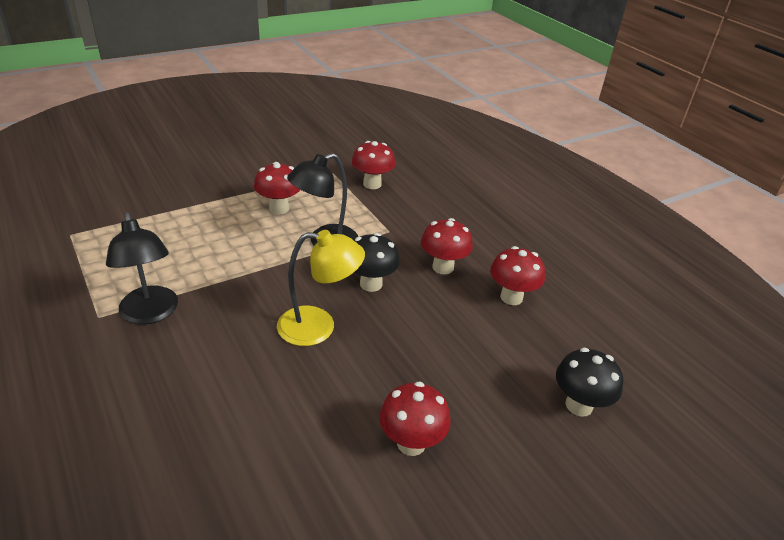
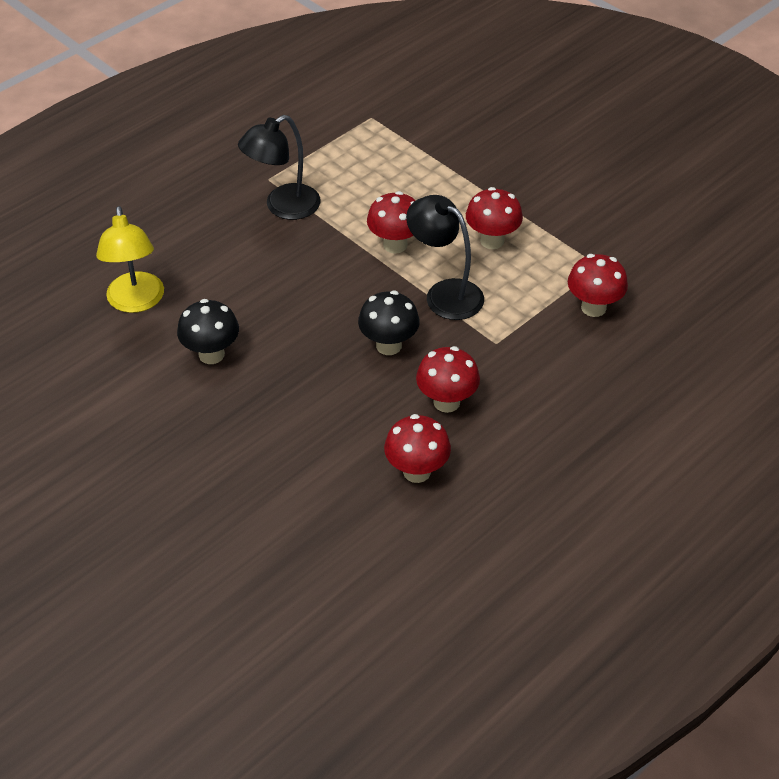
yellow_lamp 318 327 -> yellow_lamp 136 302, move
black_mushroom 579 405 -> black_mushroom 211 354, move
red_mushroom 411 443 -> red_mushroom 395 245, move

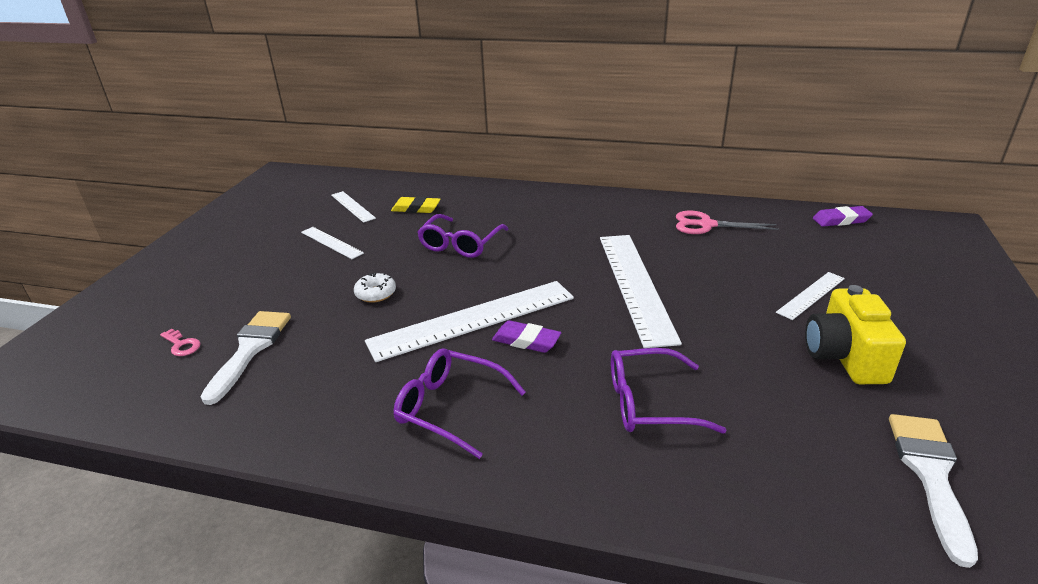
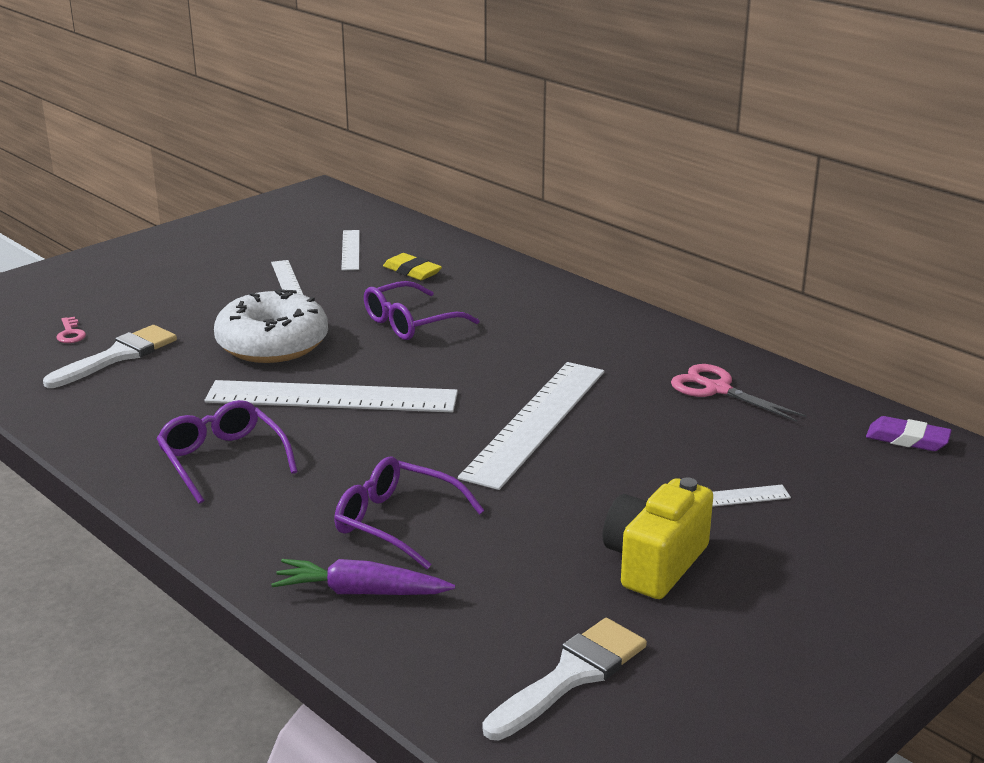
white_donut 376 293 -> white_donut 272 344, x2.34
none -> purple_carrot 361 592
purple_eraser 526 341 -> none

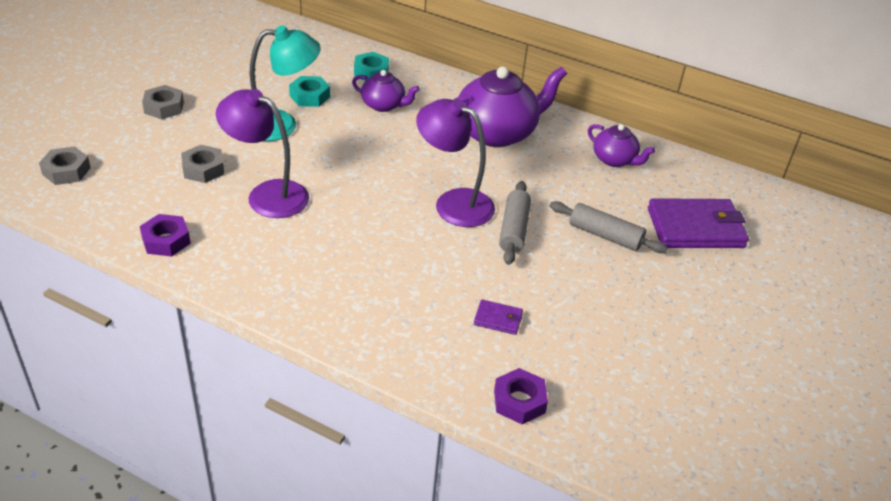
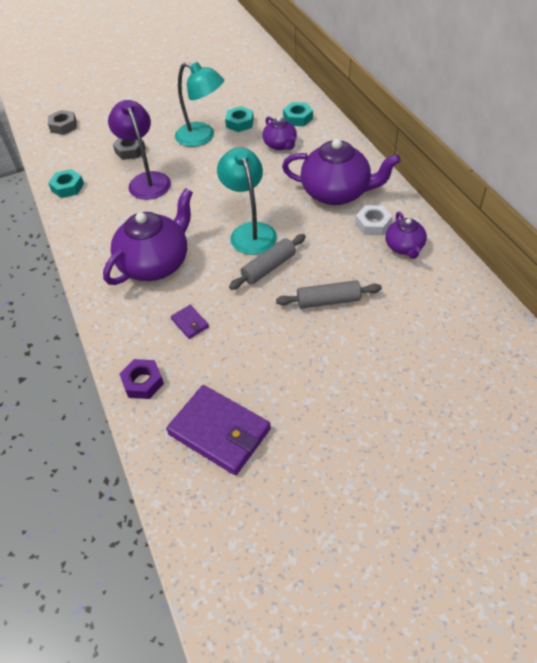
purple_nut 166 240 -> turquoise_nut 67 187
none -> purple_teapot 156 263
purple_wallet 695 228 -> purple_wallet 219 432, move
purple_lamp 453 203 -> turquoise_lamp 250 231
grey_rolling_pin 605 236 -> grey_rolling_pin 328 301, 75 degrees counterclockwise
none -> white_nut 373 224
grey_nut 164 107 -> none

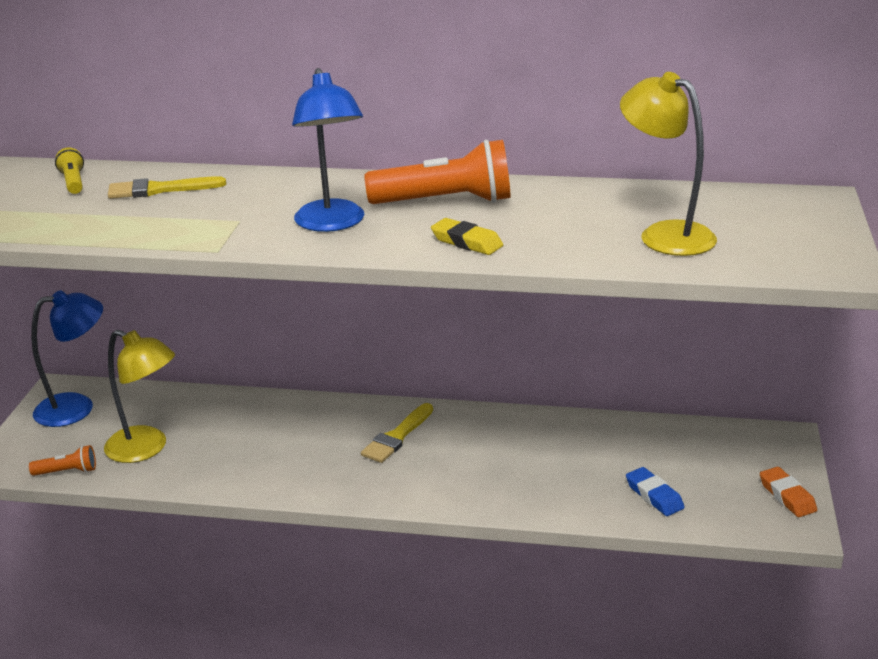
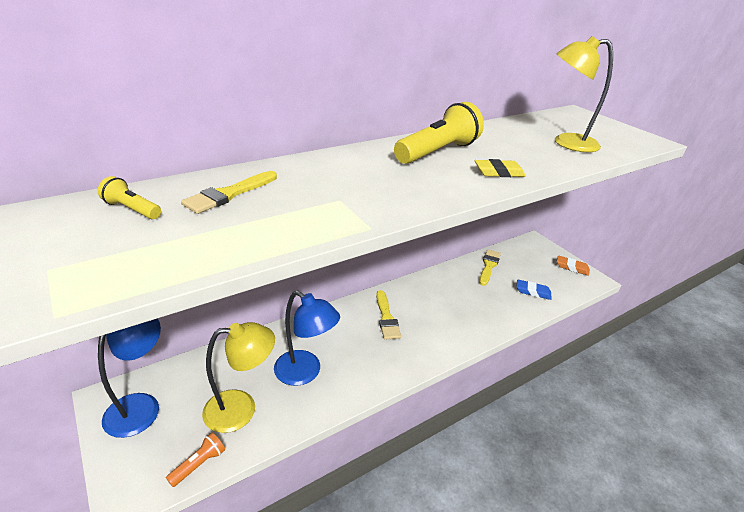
blue_lamp 332 224 -> blue_lamp 305 373, move
orange_flashlight 446 202 -> yellow_flashlight 437 152
none -> yellow_brush 488 266

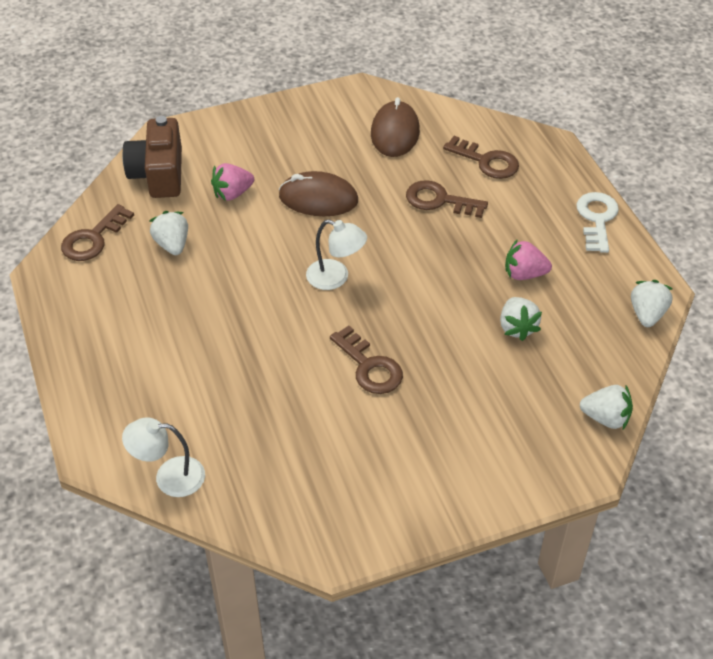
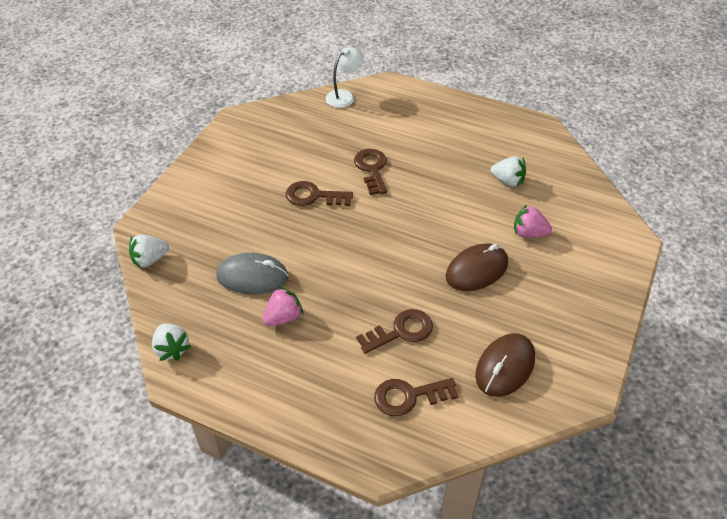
white_strawberry 517 327 -> grey_mouse 252 276
brown_key 93 238 -> brown_key 372 169, move
brown_mouse 395 133 -> brown_mouse 505 367, 75 degrees clockwise
pink_strawberry 232 193 -> pink_strawberry 529 233, 90 degrees counterclockwise
brown_camera 158 174 -> none
white_lamp 336 278 -> none
white_key 597 219 -> none

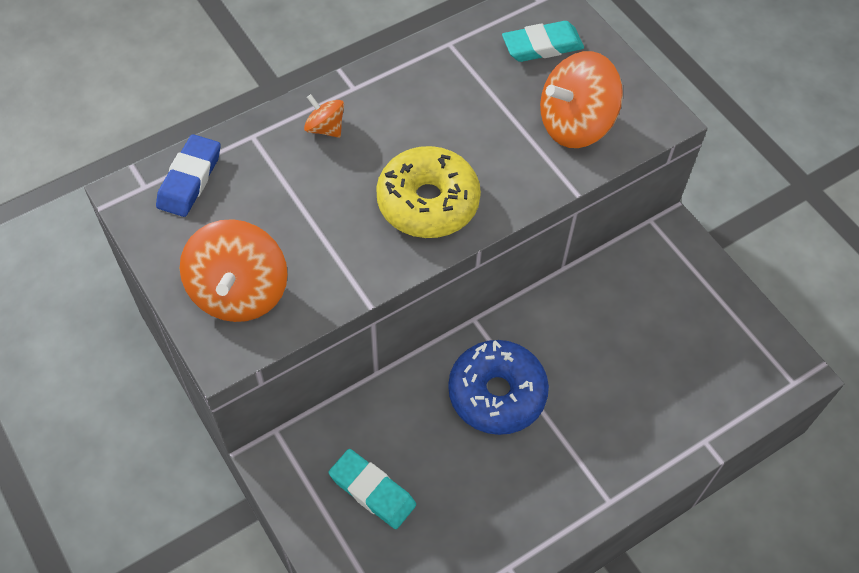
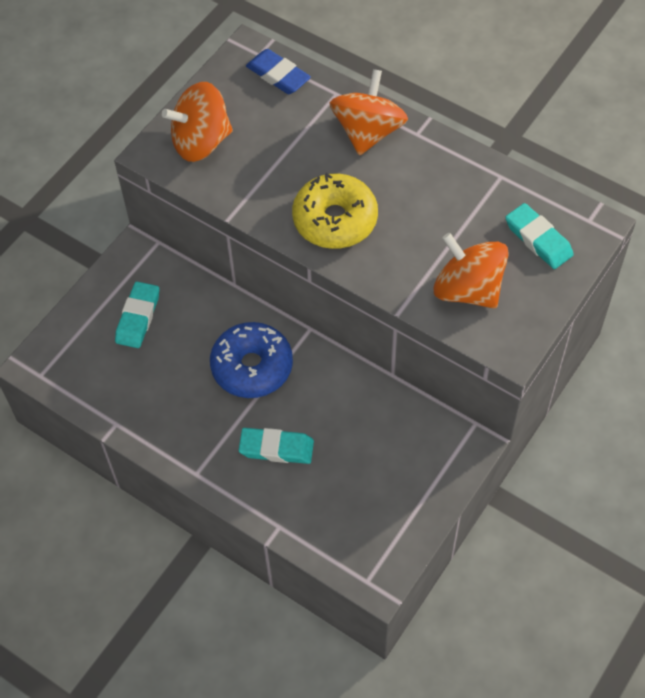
none -> turquoise_eraser 276 448
blue_eraser 190 179 -> blue_eraser 278 75, 45 degrees clockwise
orange_spinning_top 325 128 -> orange_spinning_top 368 132, x1.99

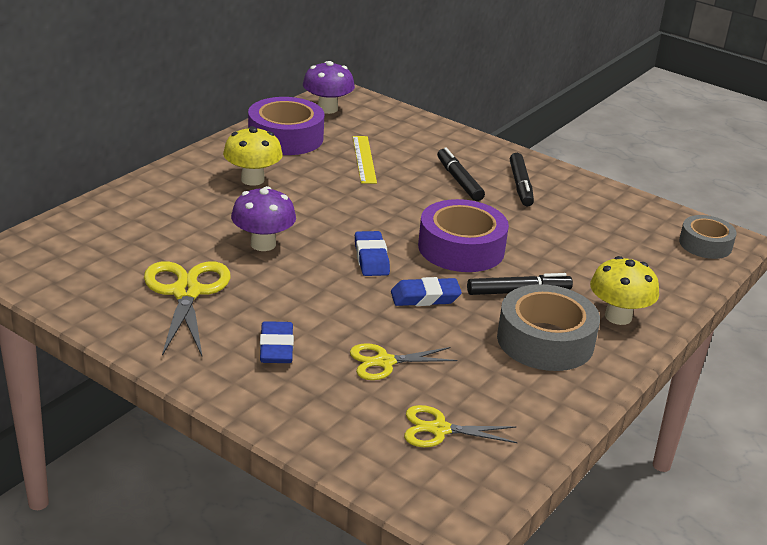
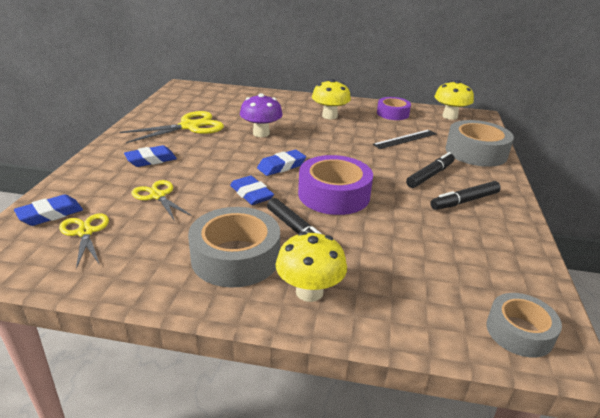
none -> blue_eraser 50 214
yellow_ruler 364 159 -> black_ruler 405 139
purple_tape 285 137 -> purple_tape 392 113, x0.62
purple_mushroom 327 109 -> yellow_mushroom 450 116
none -> grey_tape 476 152

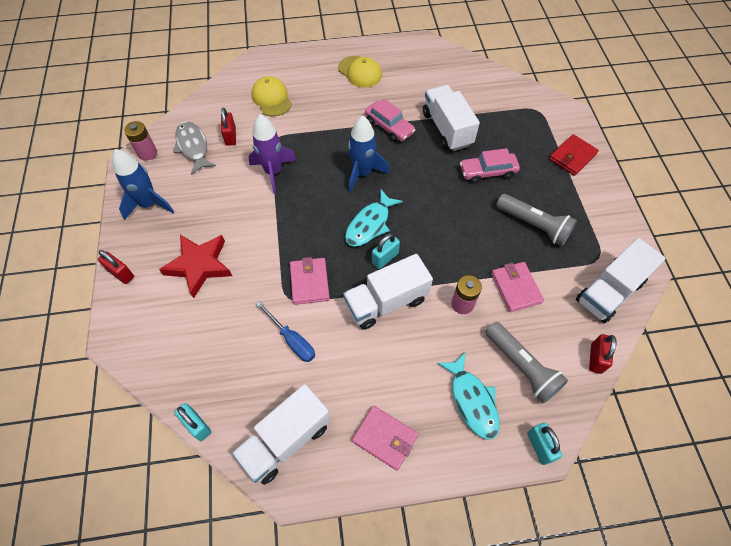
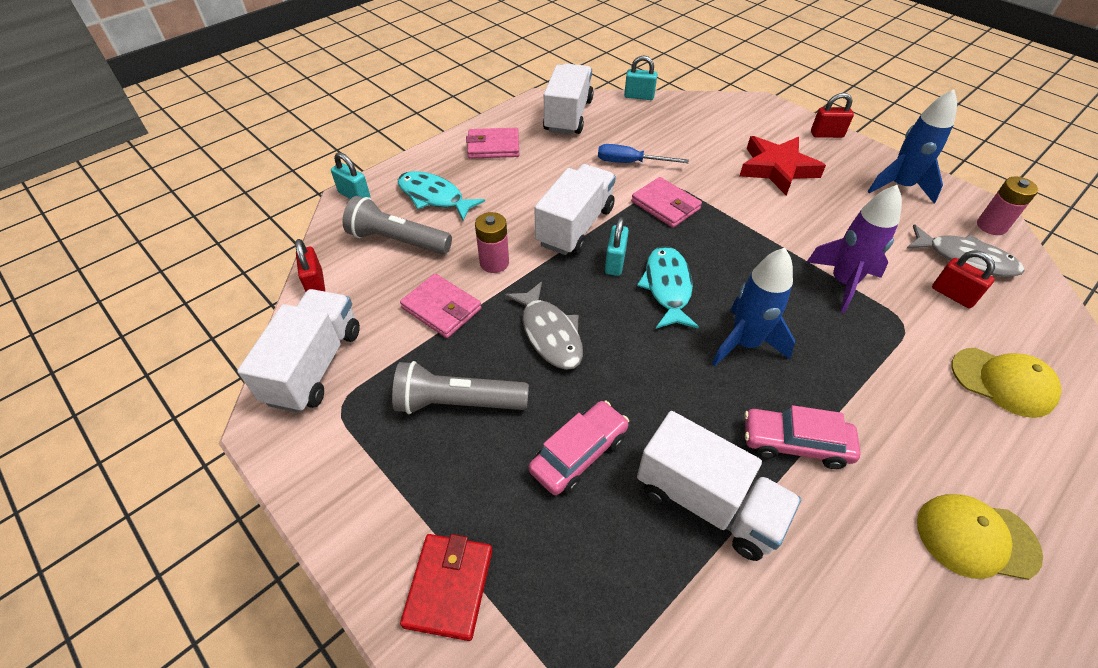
none -> grey_fish 549 334

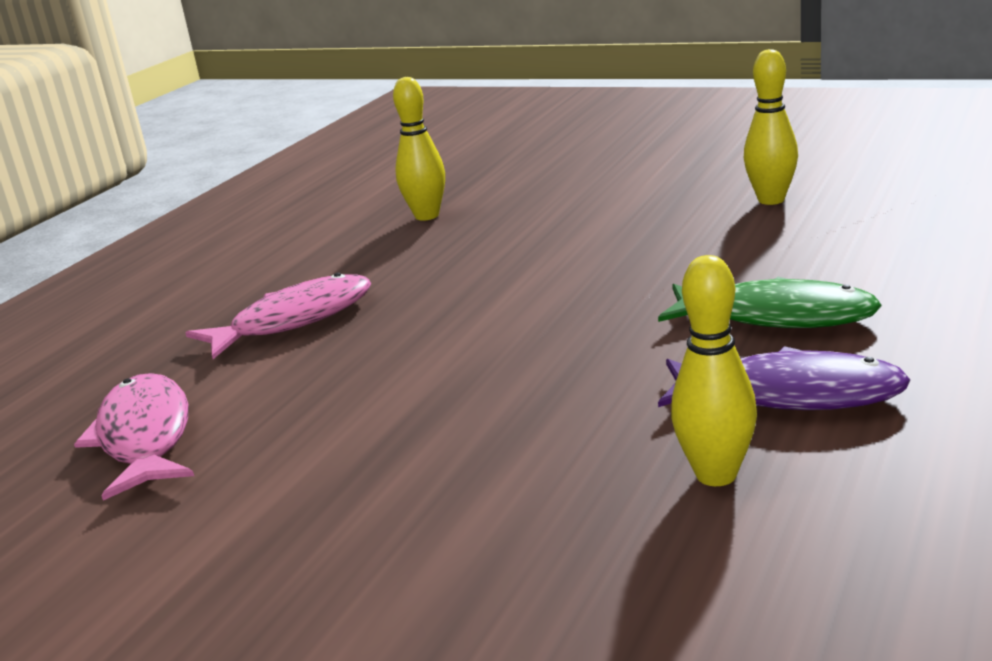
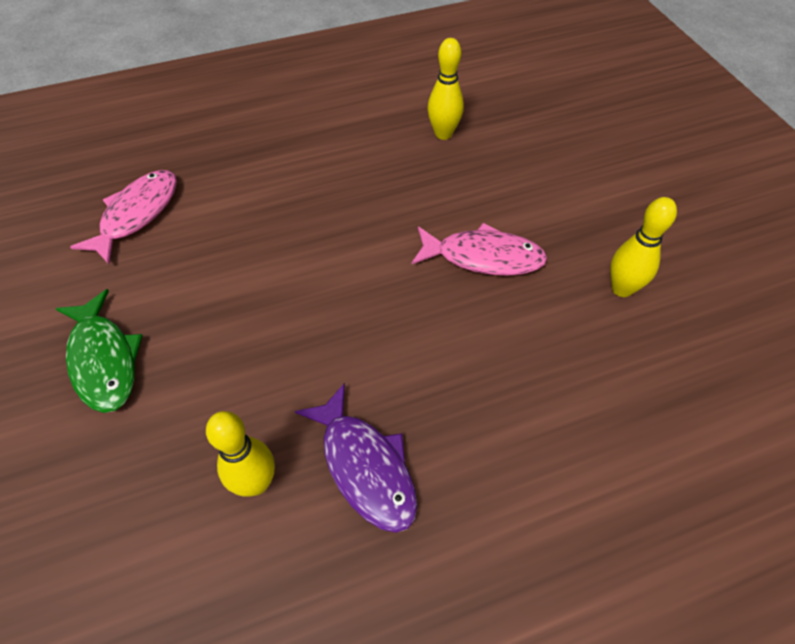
green_fish 777 316 -> green_fish 104 360, move
pink_fish 294 320 -> pink_fish 483 257, move

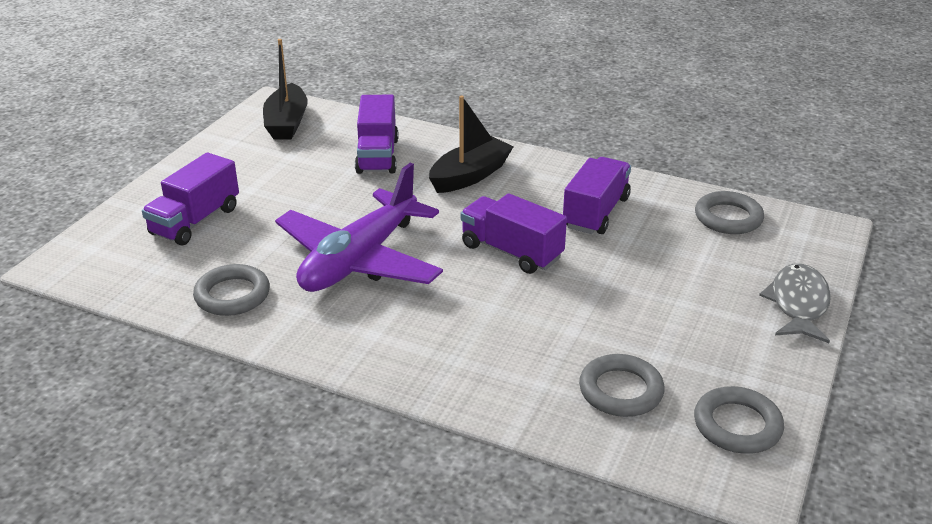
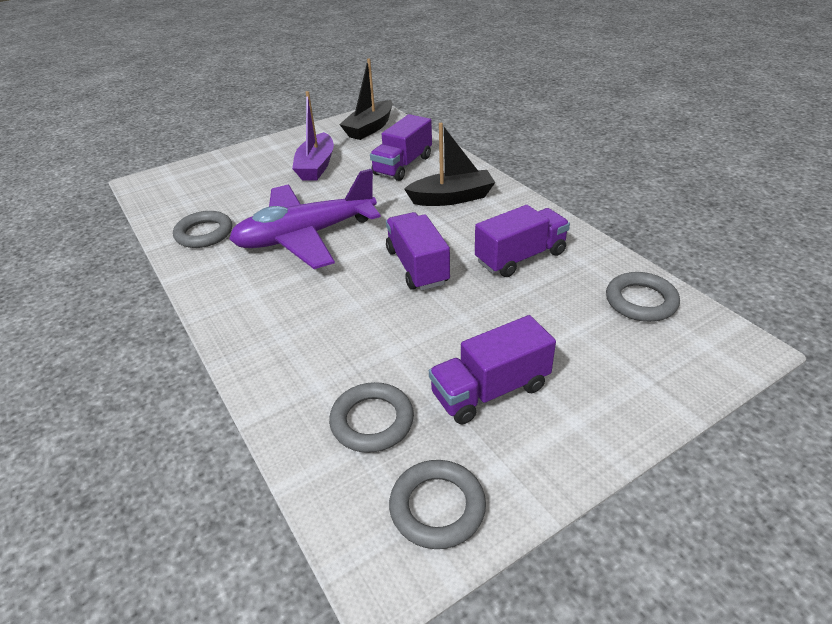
none -> purple_boat 316 166
purple_truck 195 221 -> purple_truck 490 390, move
grey_fish 798 304 -> none

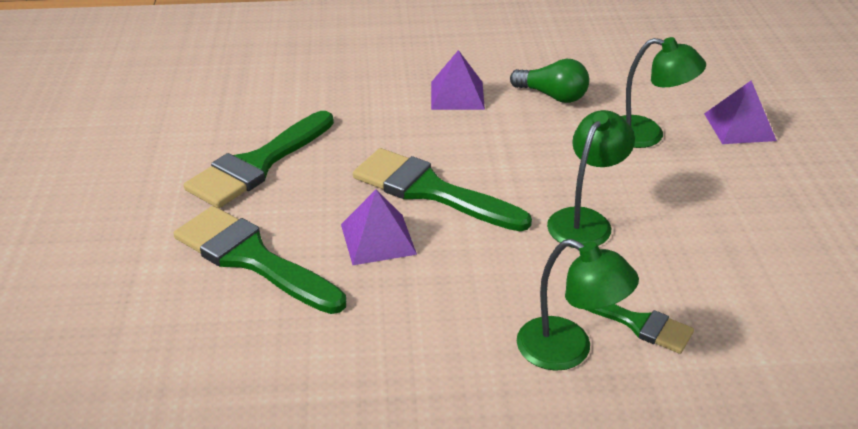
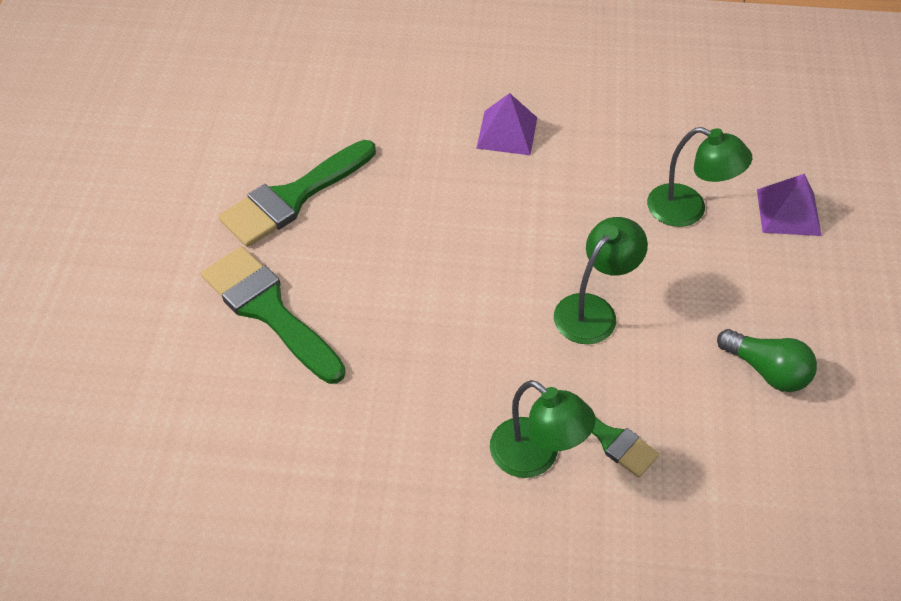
green_light_bulb 552 96 -> green_light_bulb 766 370, move
purple_pyramid 378 239 -> none
green_brush 430 190 -> none

